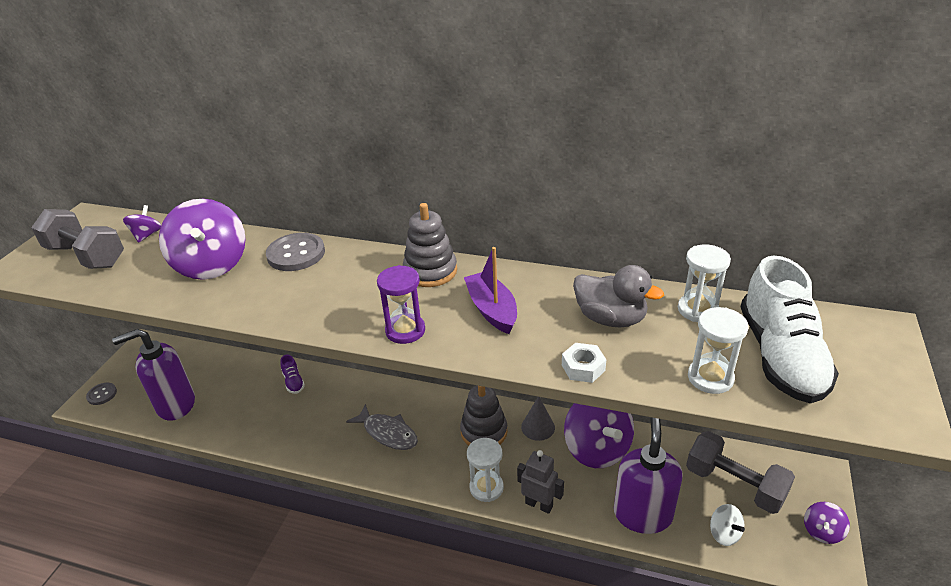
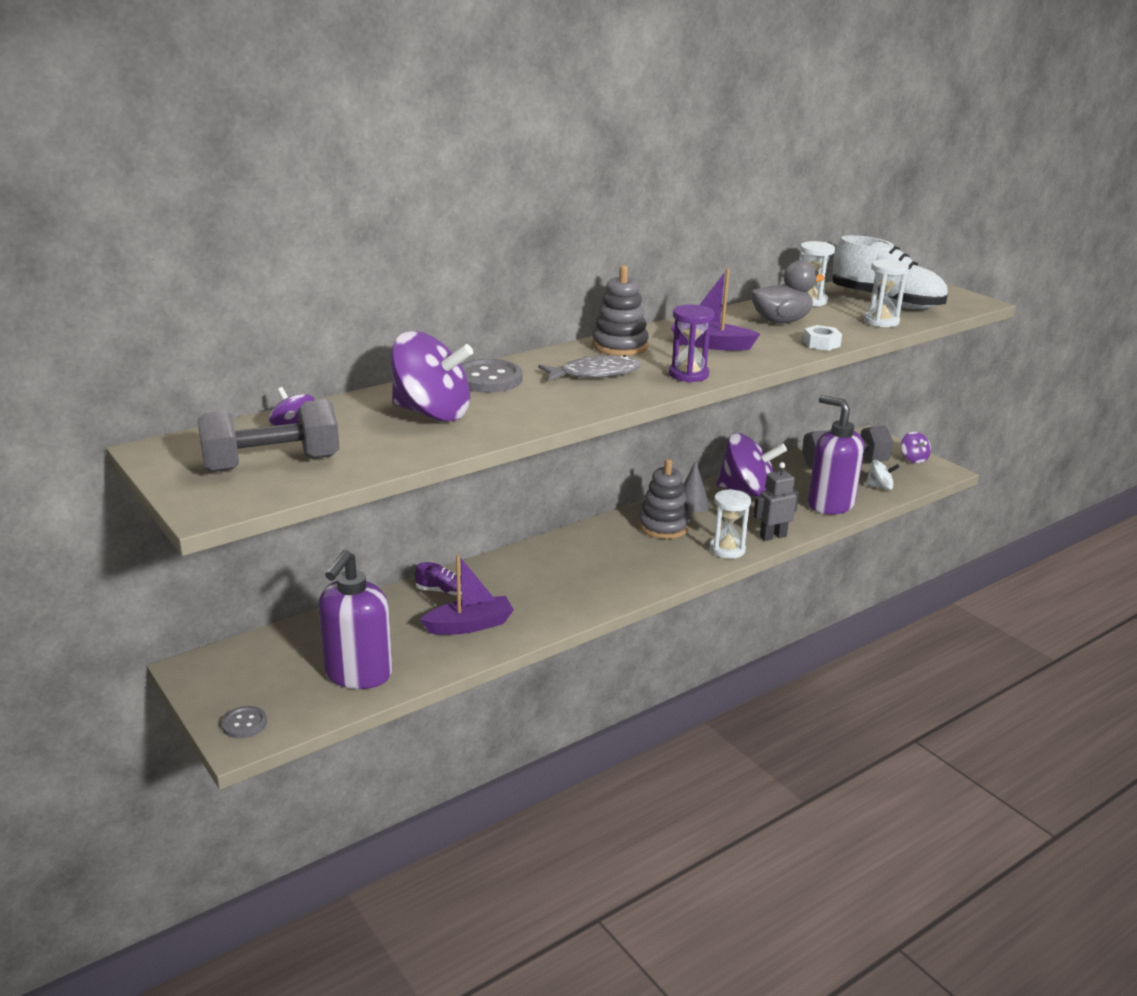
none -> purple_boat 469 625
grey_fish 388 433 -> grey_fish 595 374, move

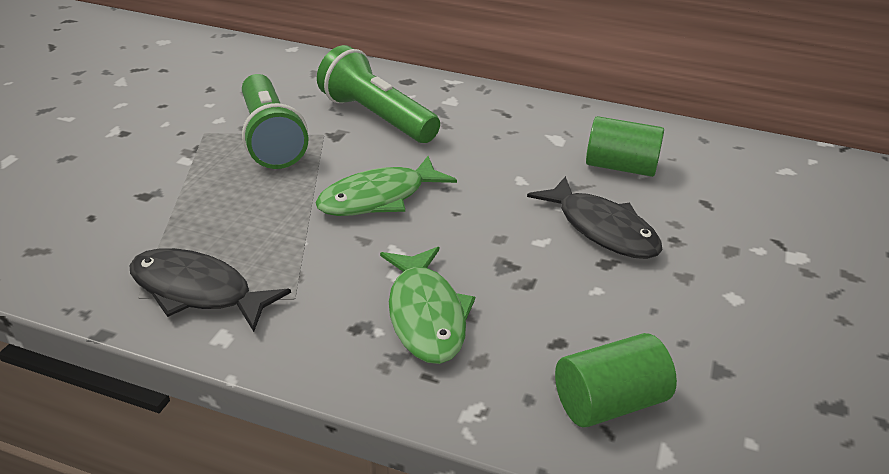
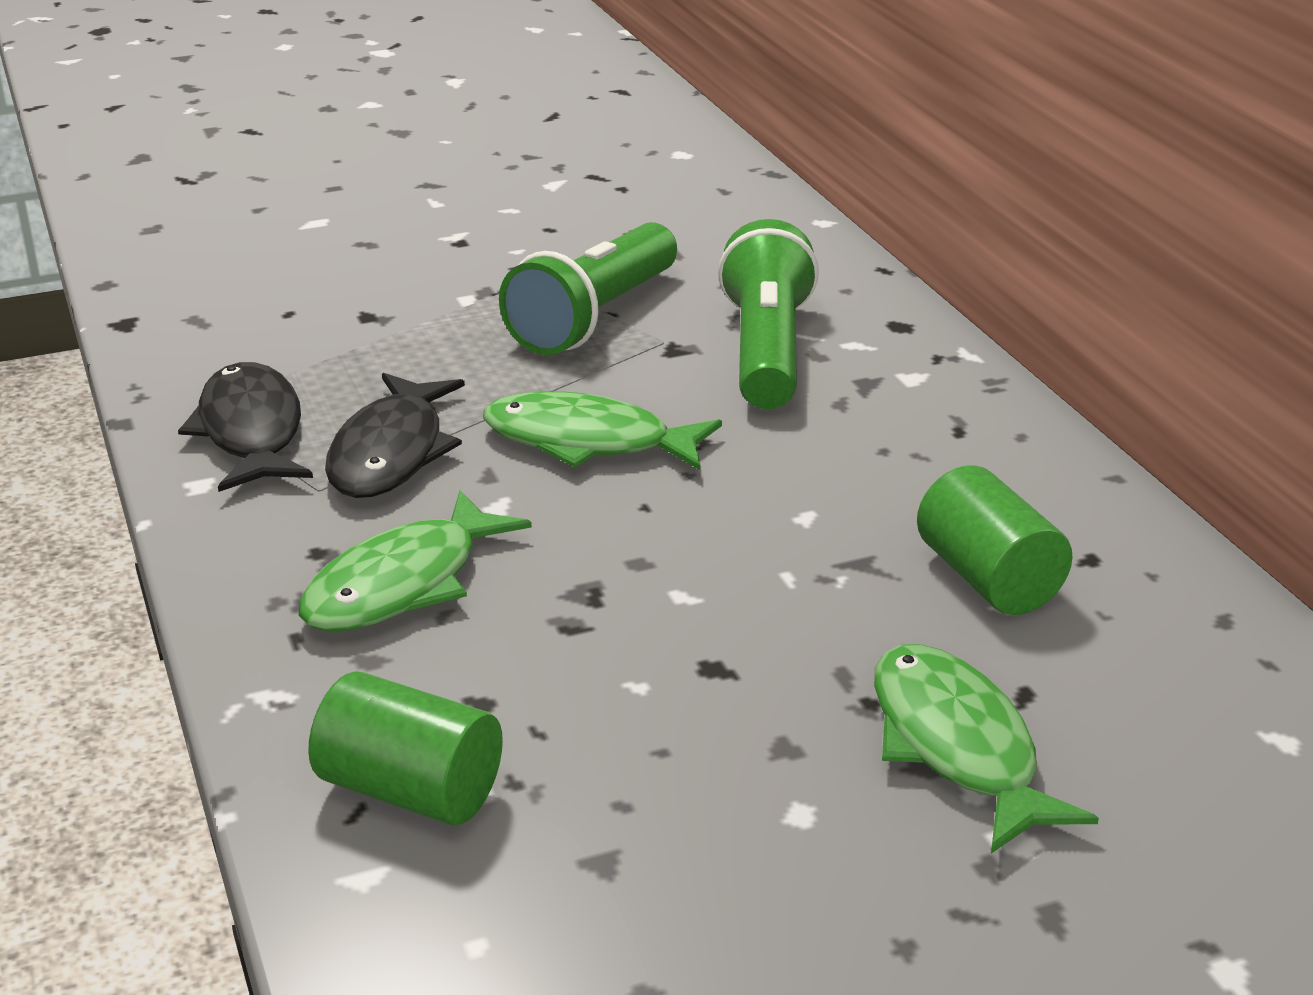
black_fish 602 229 -> black_fish 391 453, move
none -> green_fish 957 746

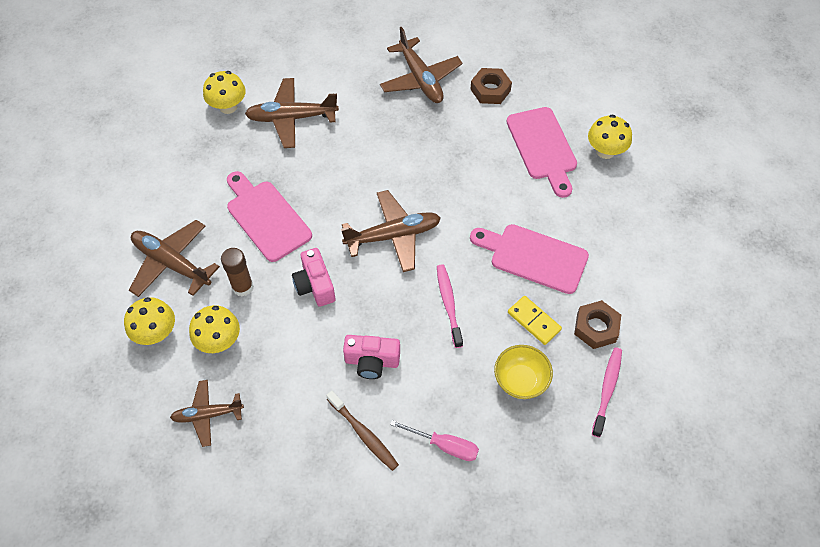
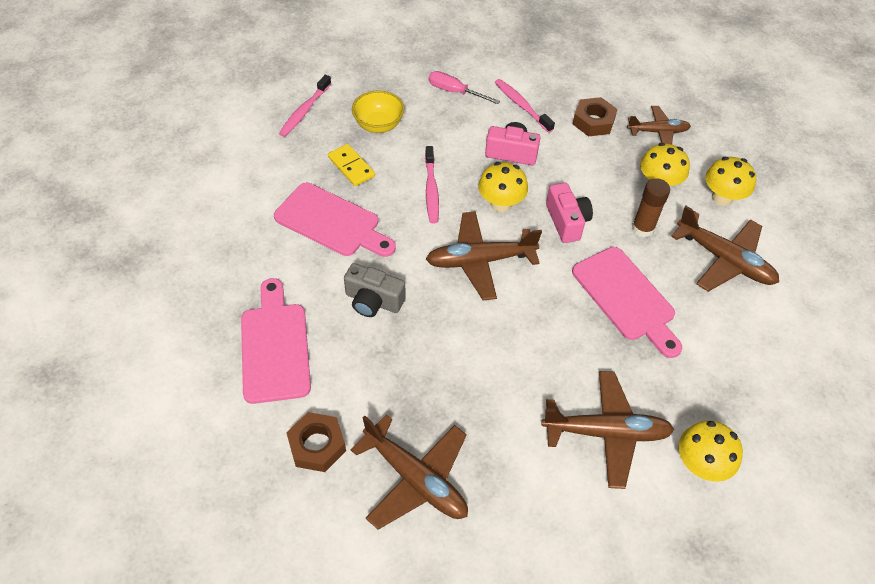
none -> grey_camera 373 301
brown_plane 420 79 -> brown_plane 415 479, 150 degrees clockwise
yellow_mushroom 605 151 -> yellow_mushroom 500 203, move
brown_toothbrush 363 433 -> pink_toothbrush 522 106
brown_nut 596 327 -> brown_nut 593 121, move

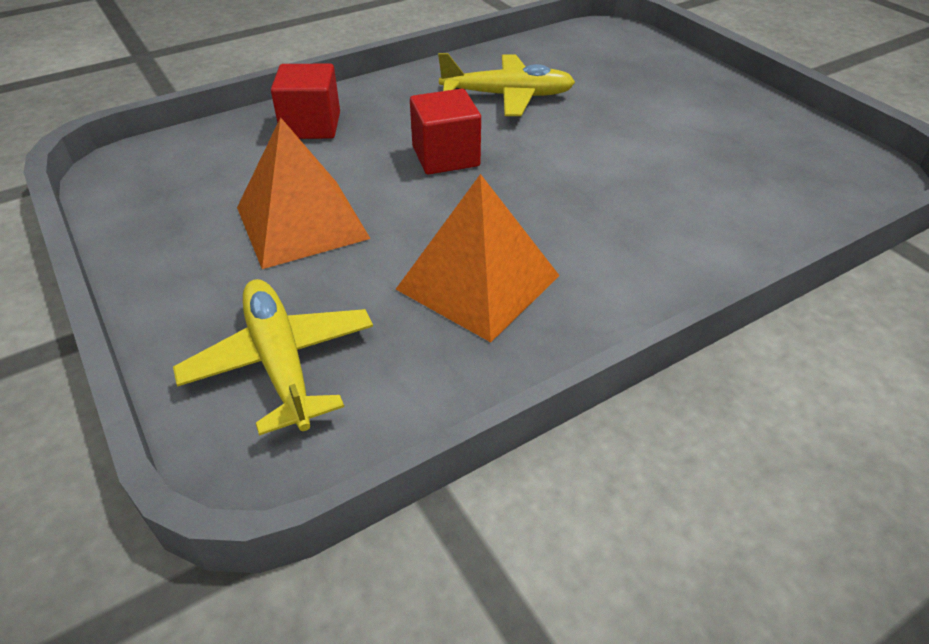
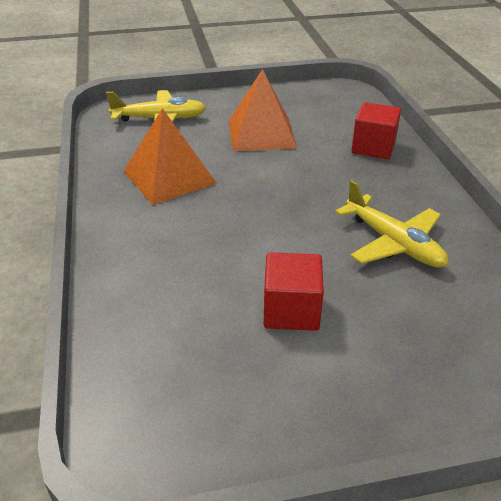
red_cube 445 156 -> red_cube 291 310, move
yellow_plane 508 96 -> yellow_plane 393 243, 60 degrees counterclockwise

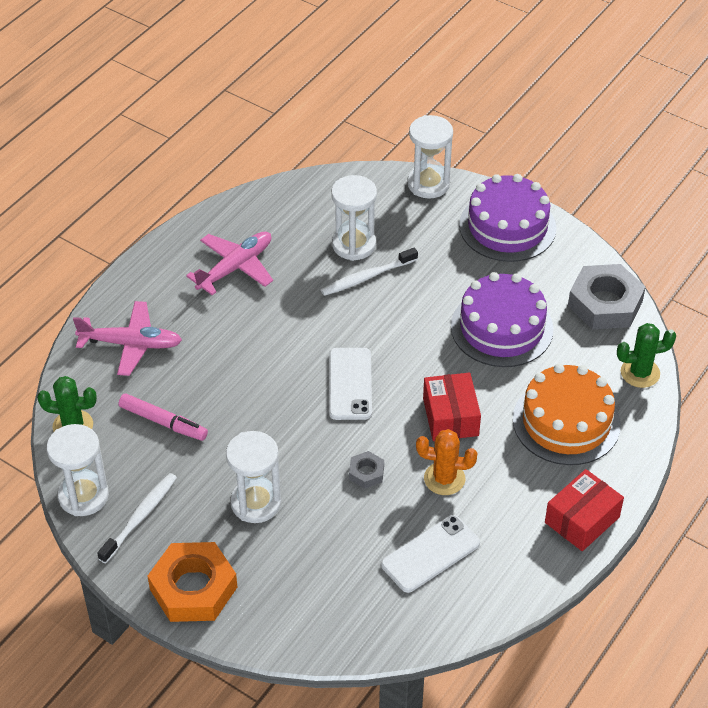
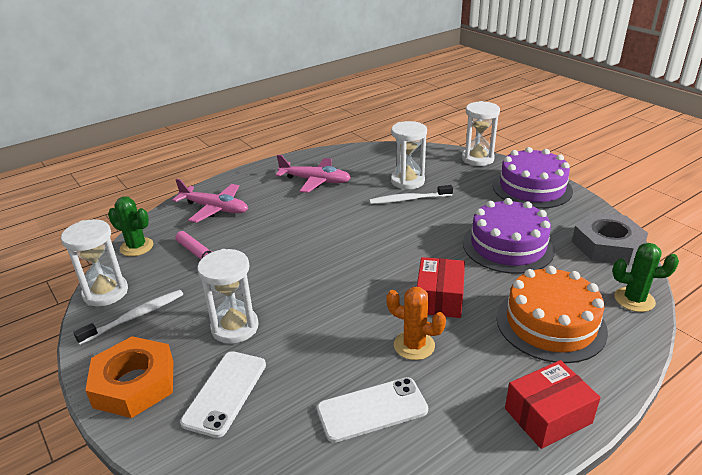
white_phone 350 384 -> white_phone 225 392, move
pink_plane 235 268 -> pink_plane 315 181, 45 degrees clockwise
grey_nut 366 473 -> none

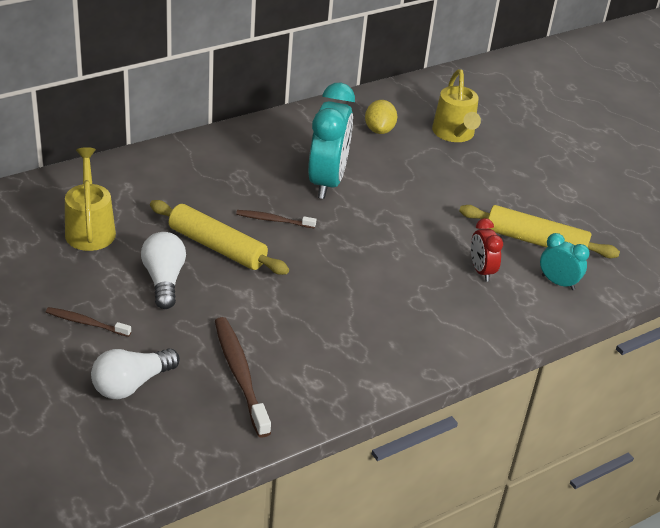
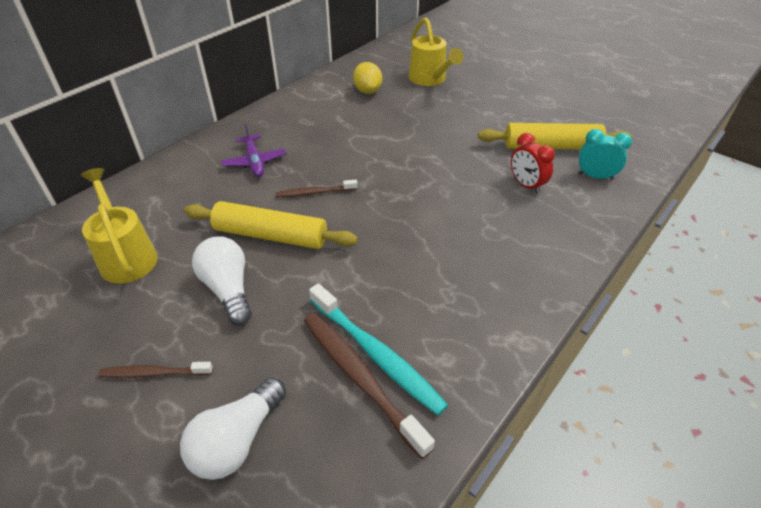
none -> purple_plane 254 161
none -> turquoise_toothbrush 376 354
turquoise_clock 327 182 -> none

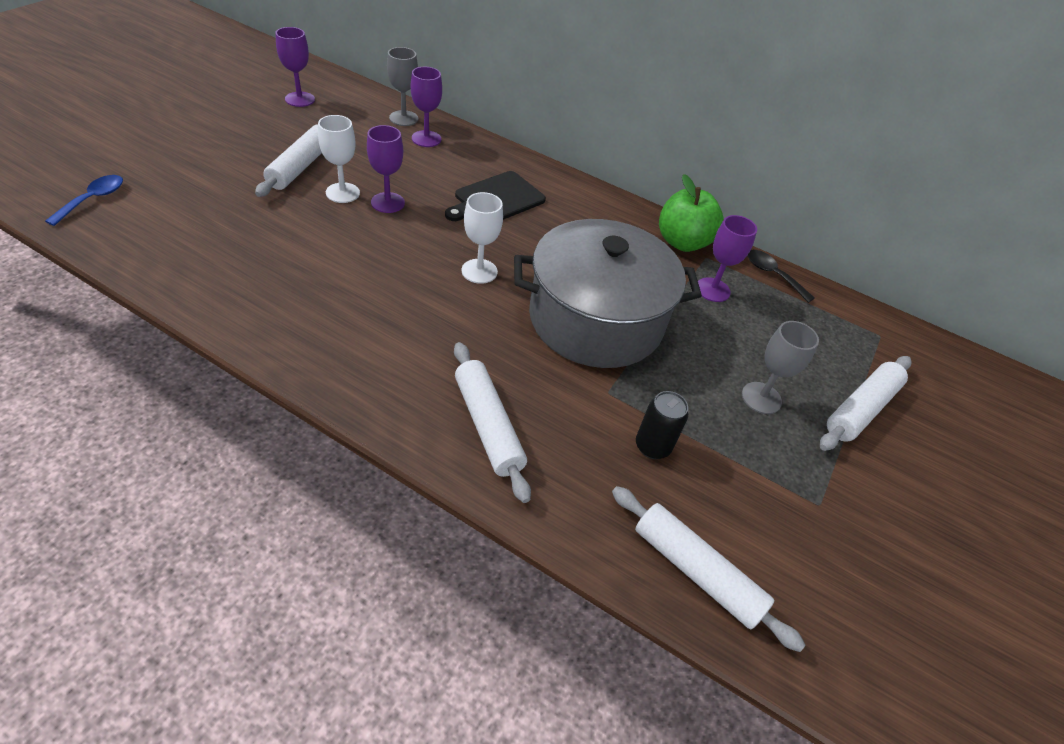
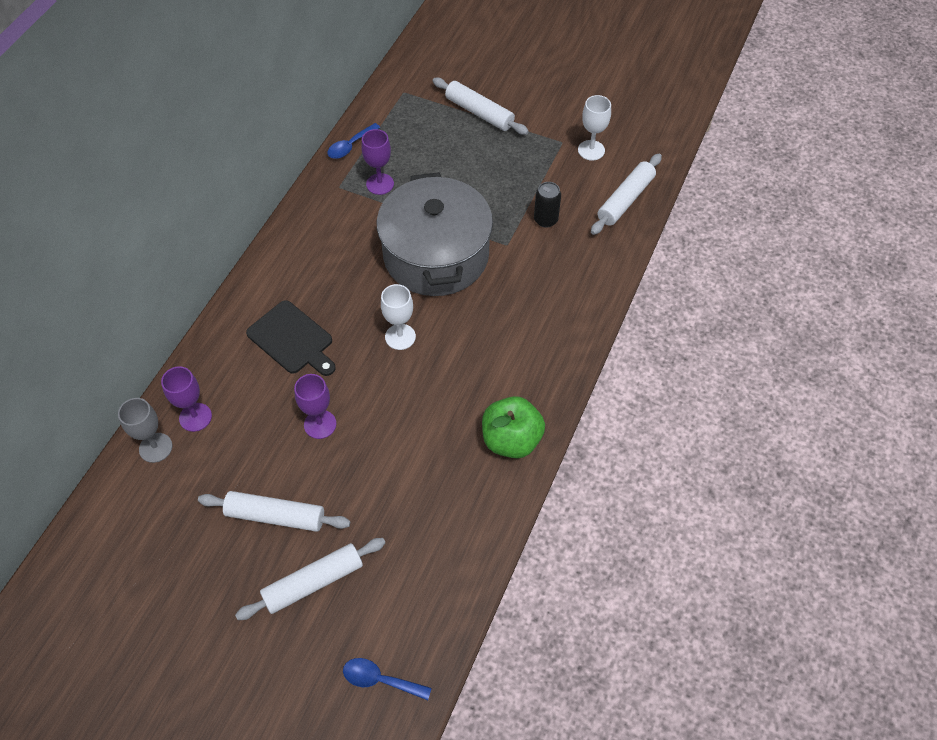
white_rolling_pin 488 425 -> white_rolling_pin 313 582, move
black_spoon 772 274 -> blue_spoon 350 146
green_apple 682 242 -> green_apple 511 440, move
white_goblet 342 193 -> white_goblet 591 150, move
purple_goblet 300 99 -> none
grey_goblet 761 398 -> none

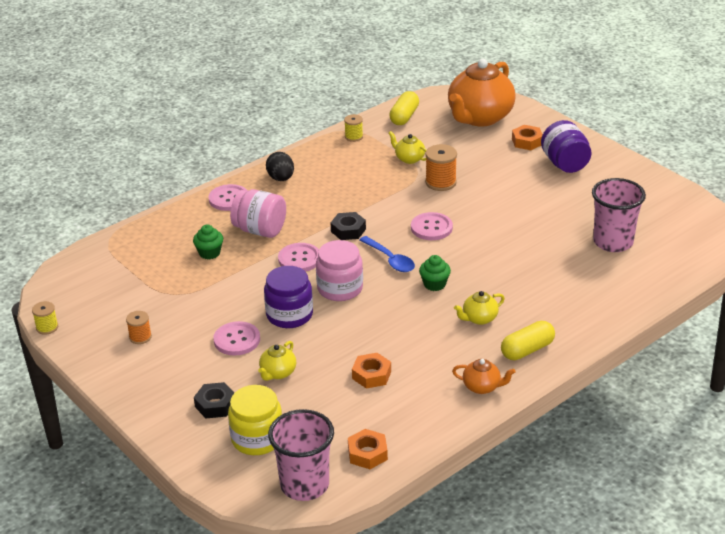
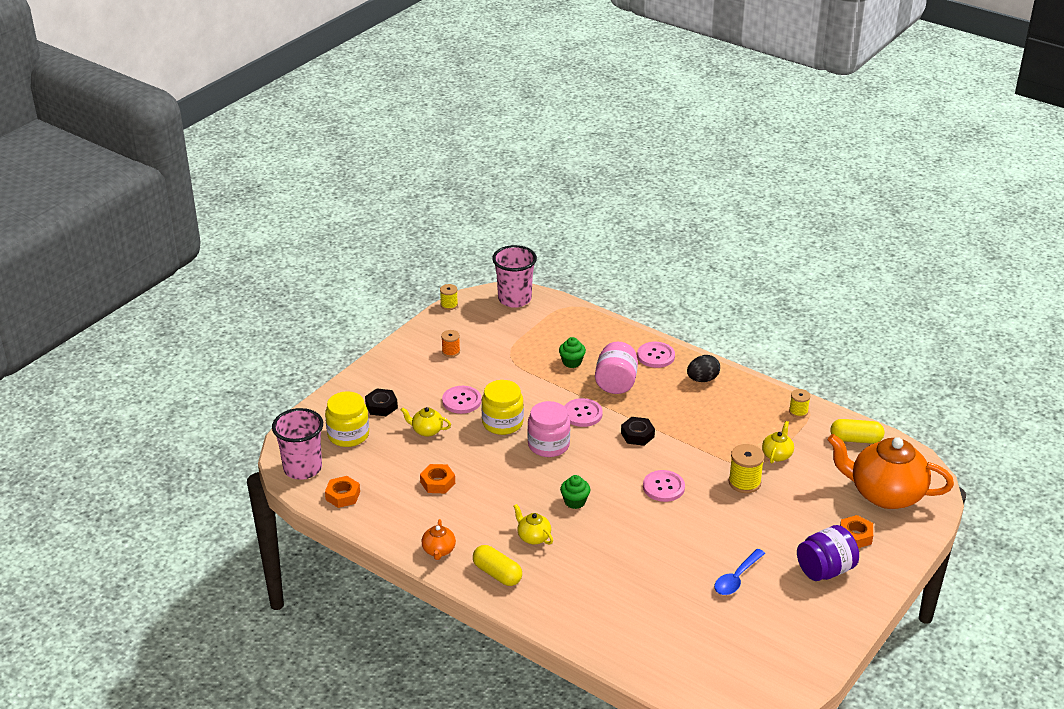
purple_jar 289 315 -> yellow_jar 502 423
pink_cup 613 242 -> pink_cup 514 299, move
blue_spoon 390 260 -> blue_spoon 736 578, move
orange_spool 440 182 -> yellow_spool 744 482

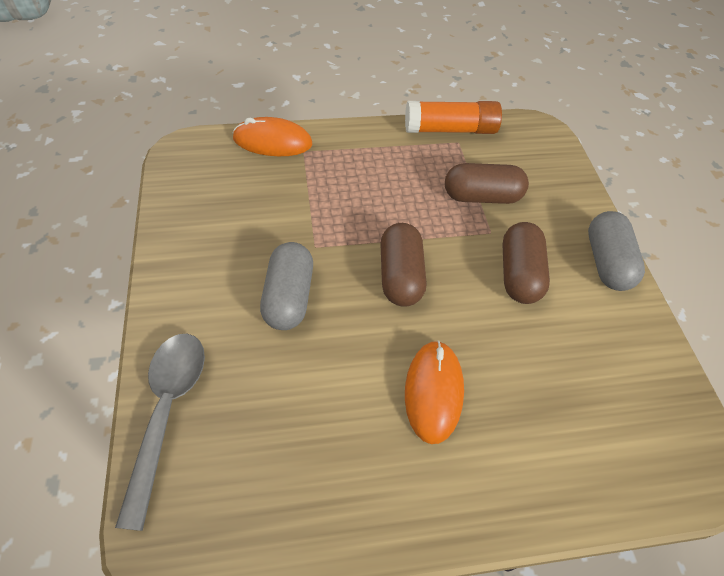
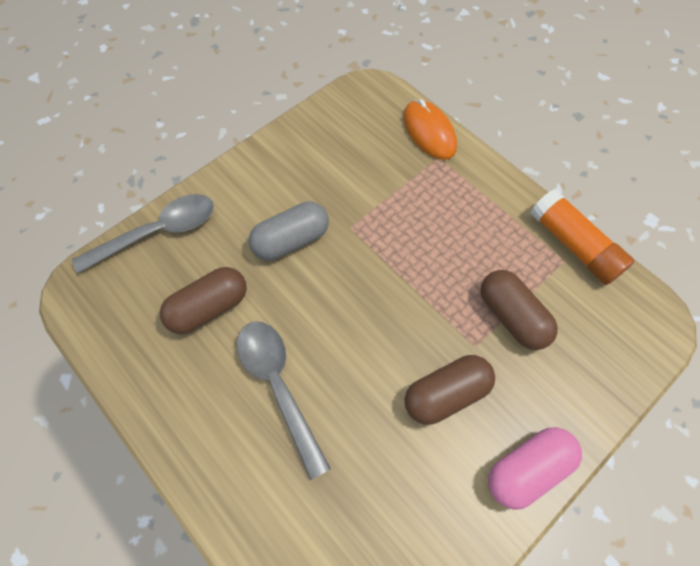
brown_capsule 400 276 -> brown_capsule 209 307, move
orange_mouse 433 392 -> grey_spoon 278 386
grey_capsule 606 262 -> pink_capsule 527 469

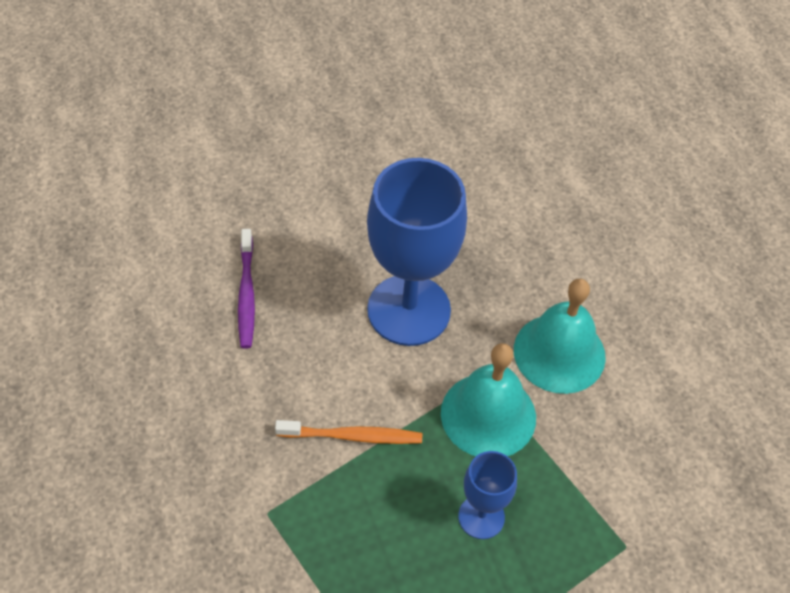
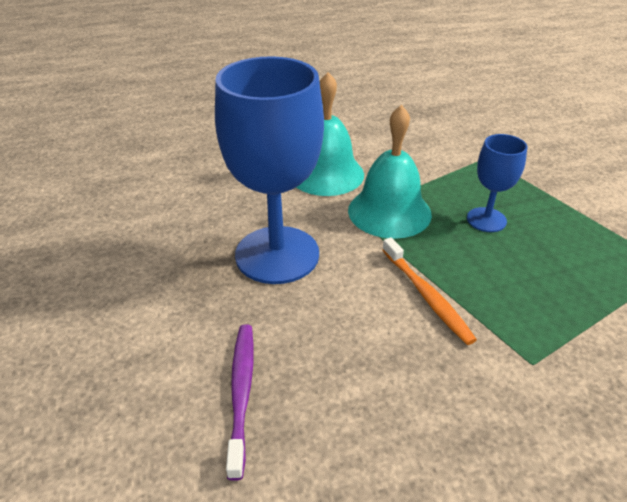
purple_toothbrush 246 294 -> purple_toothbrush 241 393, 90 degrees counterclockwise
orange_toothbrush 352 436 -> orange_toothbrush 426 296, 150 degrees clockwise

